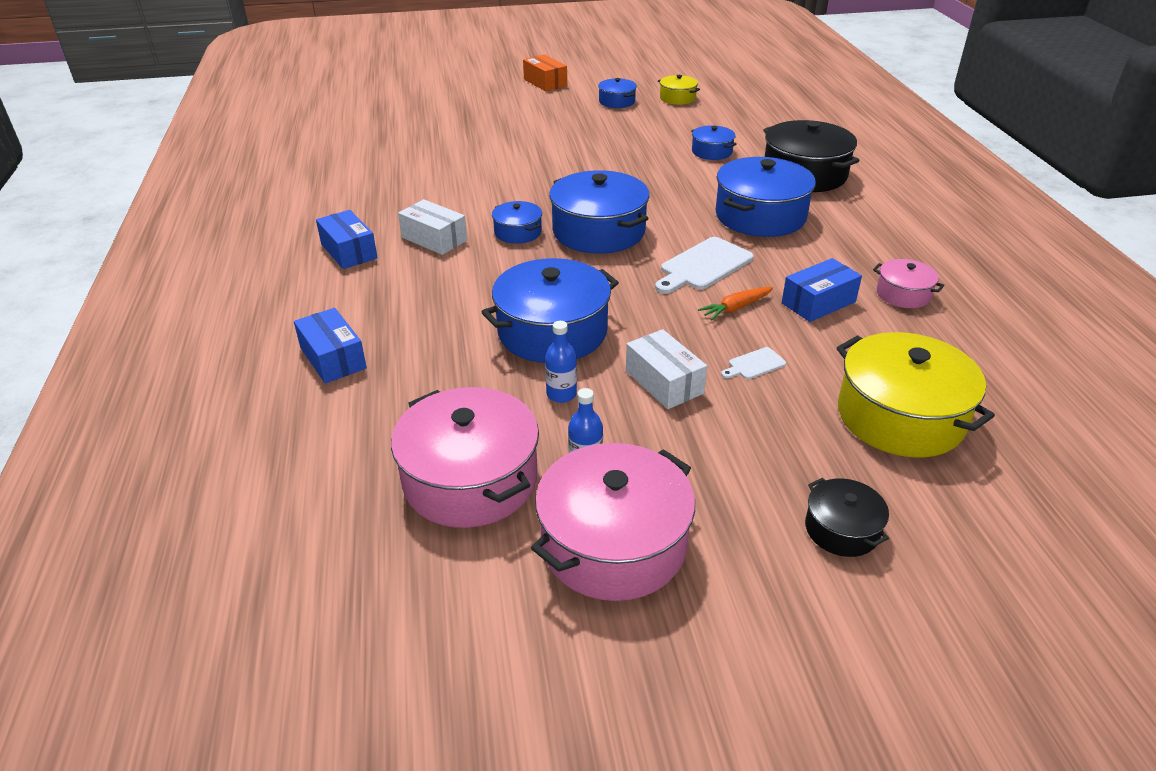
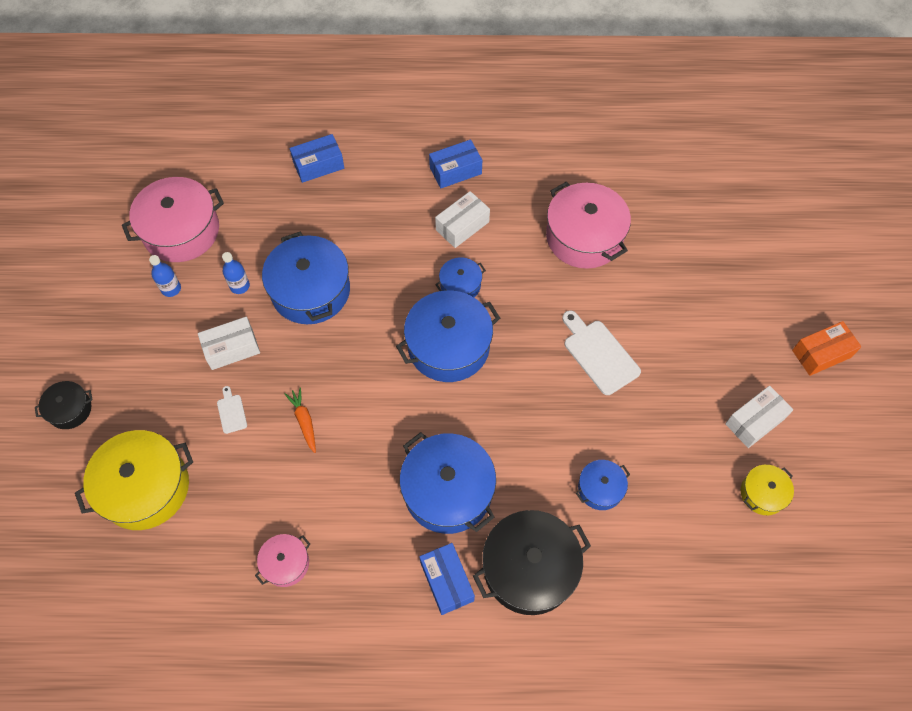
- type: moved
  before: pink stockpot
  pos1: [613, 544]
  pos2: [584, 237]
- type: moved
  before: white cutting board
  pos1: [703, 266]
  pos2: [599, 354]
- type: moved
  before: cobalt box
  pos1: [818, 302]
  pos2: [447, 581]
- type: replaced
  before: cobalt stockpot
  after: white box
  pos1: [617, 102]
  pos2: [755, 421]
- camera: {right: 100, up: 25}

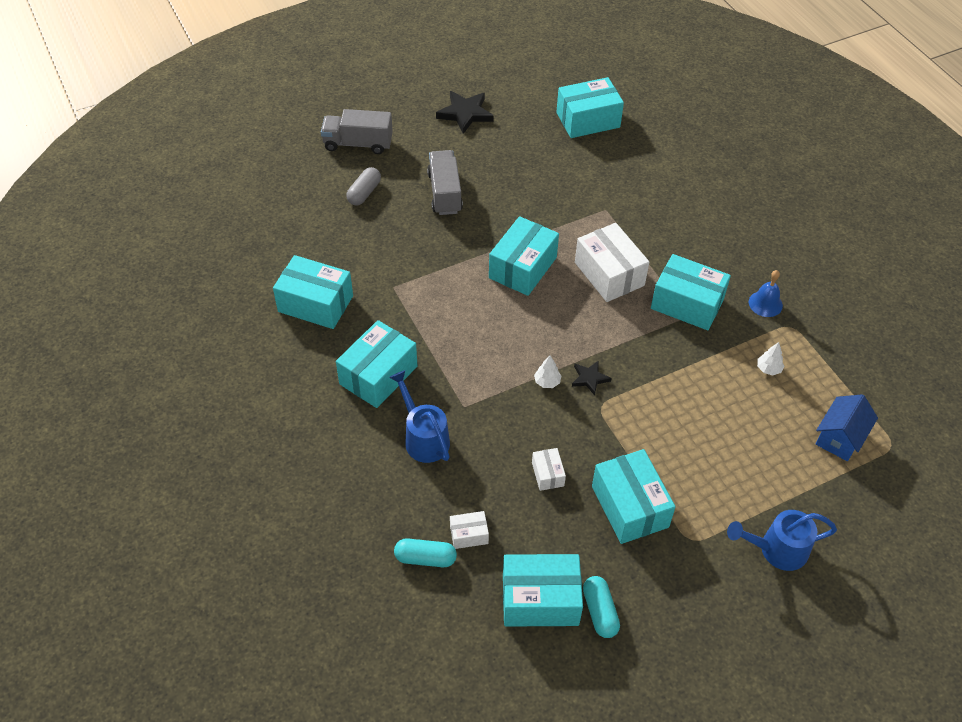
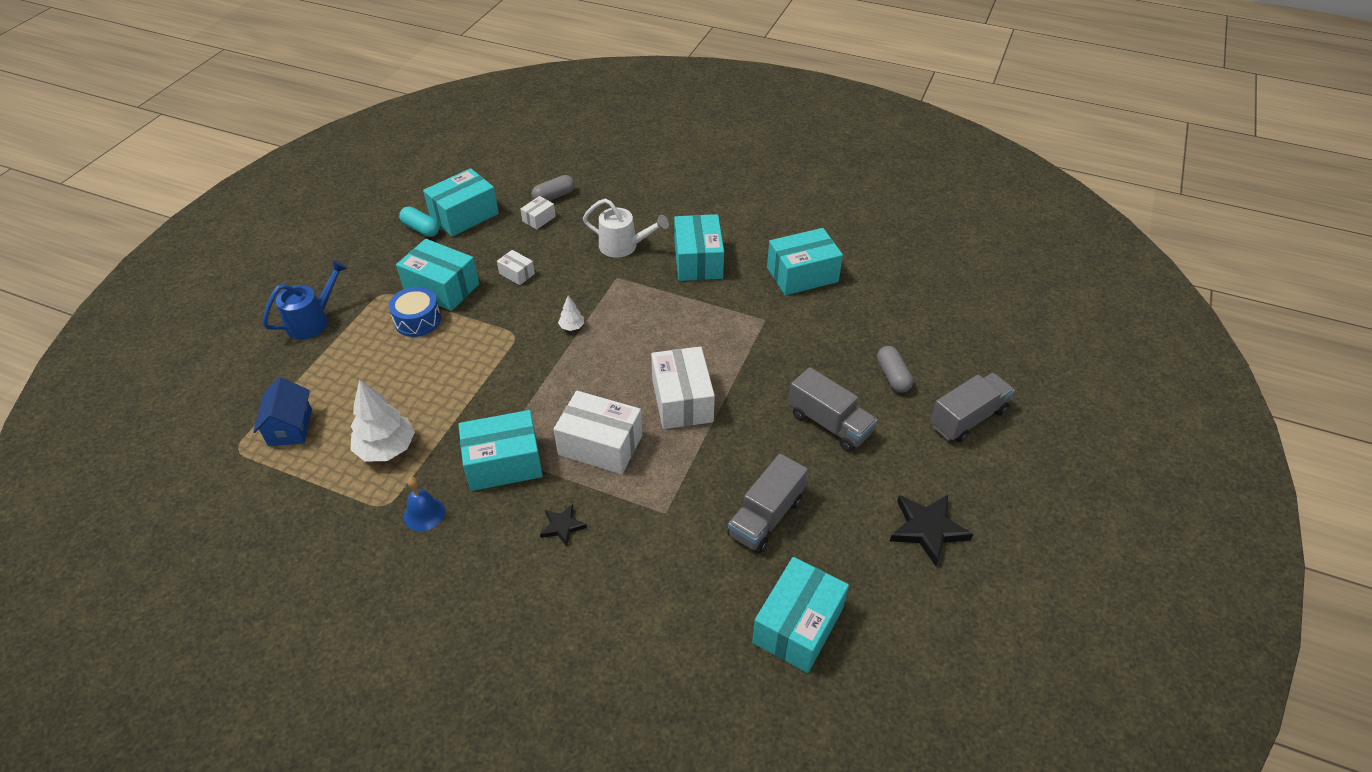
- type: added
  after: cobalt toy drum
  pos2: [417, 320]
- type: added
  after: gray toy truck
  pos2: [766, 517]
- type: moved
  before: jet-black five-pointed star
  pos1: [589, 378]
  pos2: [562, 526]
- type: recoloured
  before: cobalt watering pot
  after: white watering pot
  pos1: [423, 437]
  pos2: [624, 246]
- type: recoloured
  before: turquoise pill
  after: gray pill
  pos1: [425, 558]
  pos2: [554, 196]
- type: recoloured
  before: turquoise box
  after: white box
  pos1: [522, 267]
  pos2: [682, 400]
- type: resized
  before: white tree
  pos1: [768, 369]
  pos2: [386, 448]
  scale: 2.12
- camera: {right: 140, up: -5}

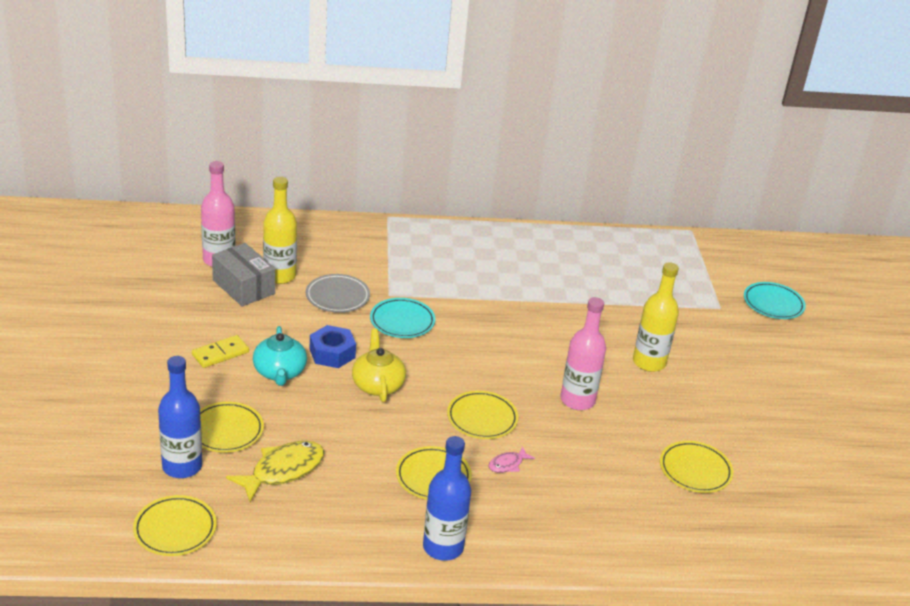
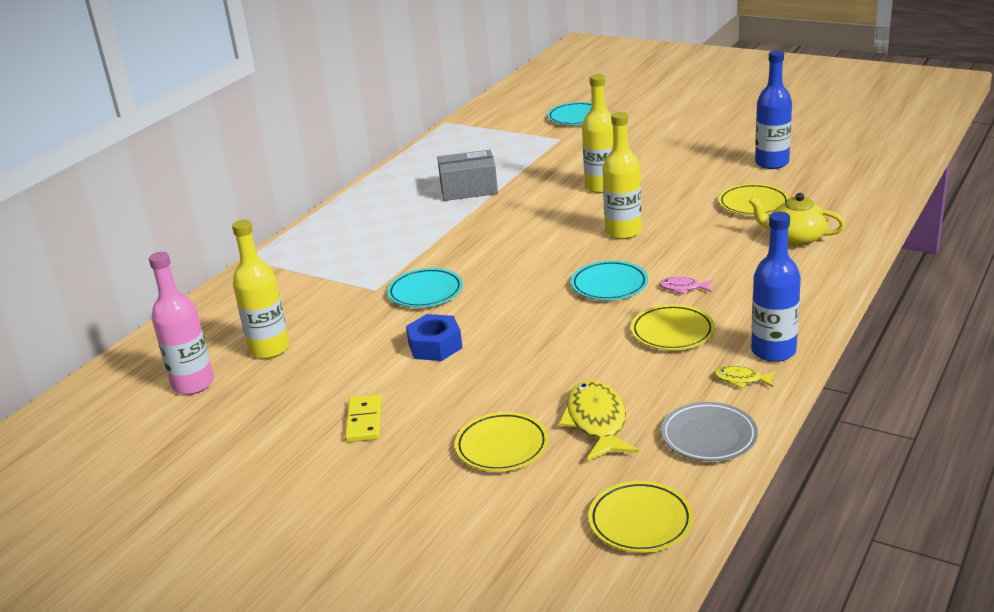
- type: removed
  before: turquoise china teapot
  pos1: [280, 372]
- type: added
  after: golden fish
  pos2: [741, 379]
- type: moved
  before: cobalt flask
  pos1: [182, 466]
  pos2: [772, 163]
- type: moved
  before: gray box
  pos1: [243, 287]
  pos2: [469, 189]
- type: moved
  before: gray dinner plate
  pos1: [337, 297]
  pos2: [708, 437]
- type: moved
  before: golden china teapot
  pos1: [377, 385]
  pos2: [795, 238]
- type: recoloured
  before: golden dinner plate
  after: turquoise dinner plate
  pos1: [482, 418]
  pos2: [609, 285]
- type: recoloured
  before: pink flask
  after: golden flask
  pos1: [577, 400]
  pos2: [623, 232]
- type: turned
  before: pink fish
  pos1: [508, 464]
  pos2: [683, 288]
  turn: 105
- camera: {right: -50, up: -5}

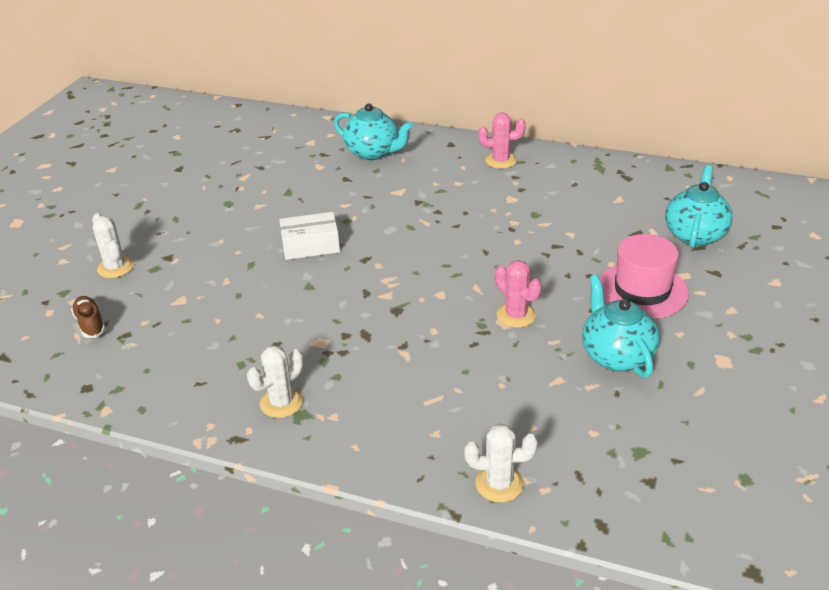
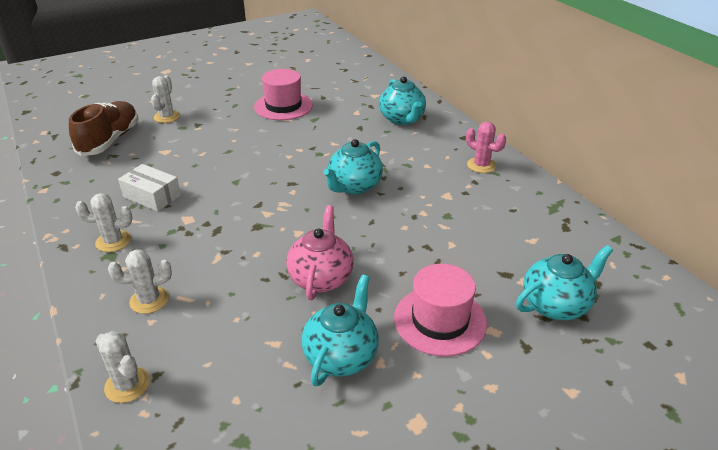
- type: added
  after: white saguaro cactus
  pos2: [149, 300]
- type: added
  after: pink tall hat
  pos2: [283, 106]
- type: added
  after: turquoise china teapot
  pos2: [354, 186]
- type: moved
  before: white box
  pos1: [311, 246]
  pos2: [152, 196]
- type: replaced
  before: pink saguaro cactus
  after: pink china teapot
  pos1: [516, 315]
  pos2: [321, 278]
- type: resized
  before: dark brown sneaker
  pos1: [90, 324]
  pos2: [110, 140]
  scale: 2.01
- camera: {right: 40, up: 0}

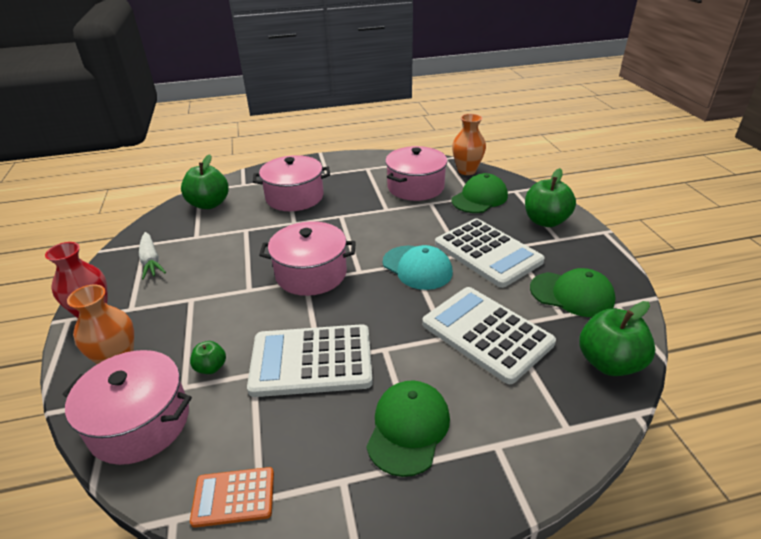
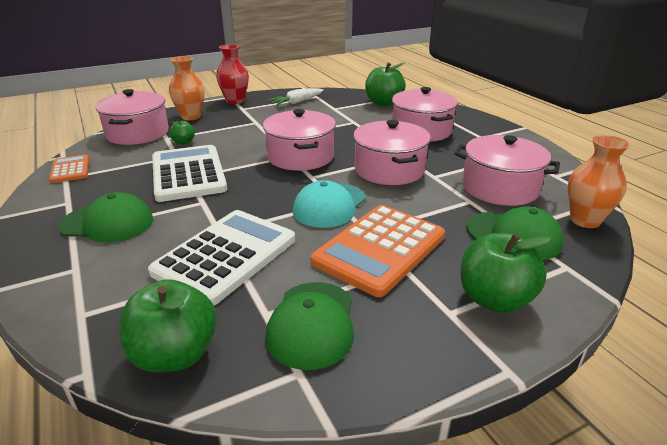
- type: added
  after: pink stockpot
  pos2: [389, 169]
- type: recoloured
  before: white calculator
  after: orange calculator
  pos1: [487, 253]
  pos2: [379, 249]
- camera: {right: 75, up: -5}

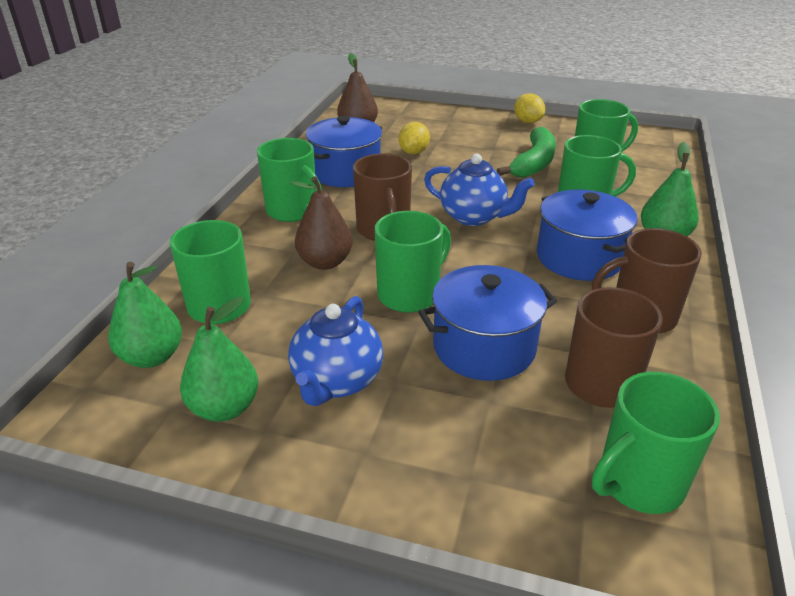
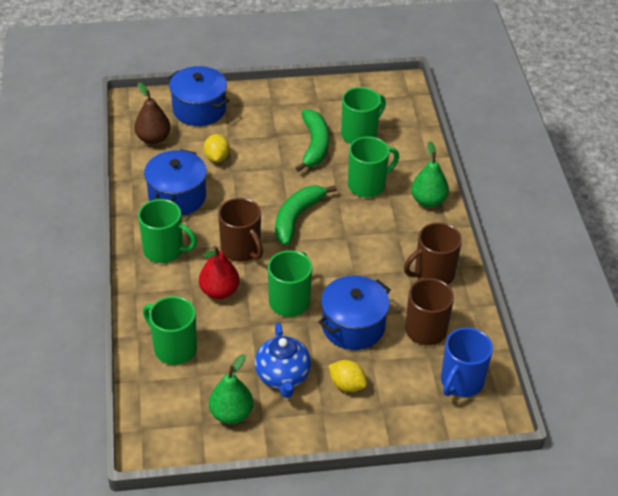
- type: removed
  before: emerald toy pear
  pos1: [152, 357]
- type: moved
  before: golden lemon
  pos1: [527, 121]
  pos2: [347, 385]
- type: moved
  before: cobalt stockpot
  pos1: [579, 257]
  pos2: [199, 109]
- type: replaced
  before: cobalt china teapot
  after: emerald banana fruit
  pos1: [473, 217]
  pos2: [297, 218]
- type: recoloured
  before: dark brown toy pear
  after: red toy pear
  pos1: [325, 262]
  pos2: [219, 291]
- type: recoloured
  before: emerald mug
  after: cobalt mug
  pos1: [638, 483]
  pos2: [461, 382]
- camera: {right: -25, up: 10}

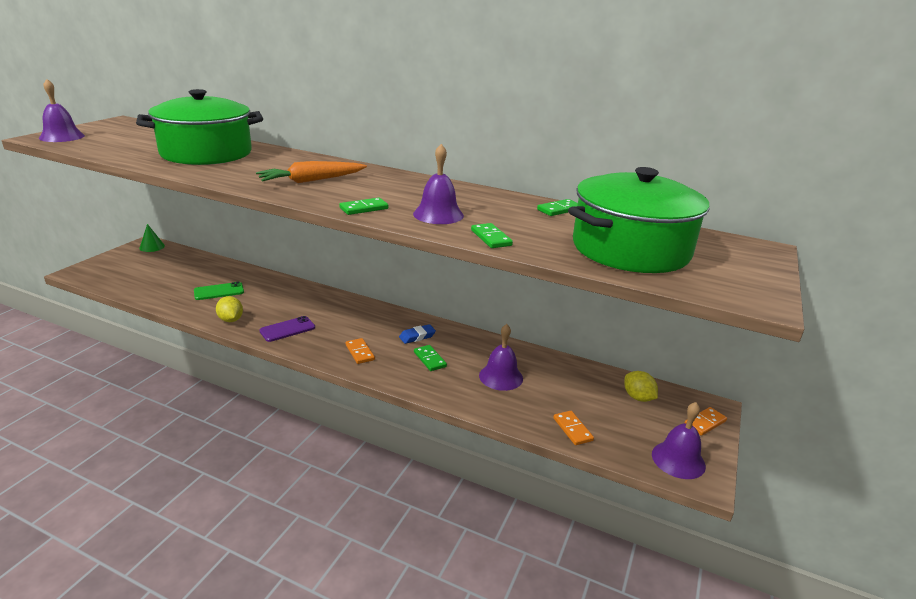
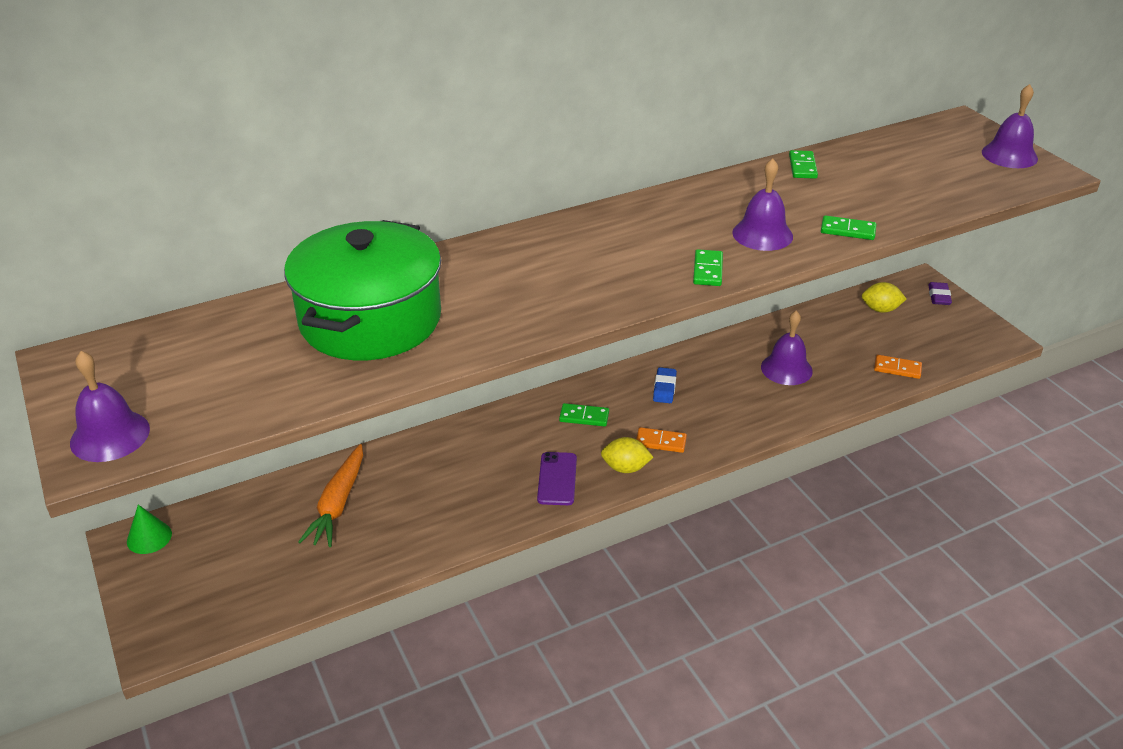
- type: removed
  before: emerald mobile phone
  pos1: [219, 291]
- type: removed
  before: emerald stockpot
  pos1: [630, 249]
- type: moved
  before: golden lemon
  pos1: [231, 320]
  pos2: [625, 468]
- type: moved
  before: orange root vegetable
  pos1: [311, 180]
  pos2: [338, 504]
- type: moved
  before: emerald domino tile
  pos1: [429, 359]
  pos2: [584, 417]
- type: moved
  before: violet bell
  pos1: [678, 460]
  pos2: [1009, 155]
- type: replaced
  before: orange domino tile
  after: violet eraser
  pos1: [705, 423]
  pos2: [939, 296]
- camera: {right: -50, up: 10}

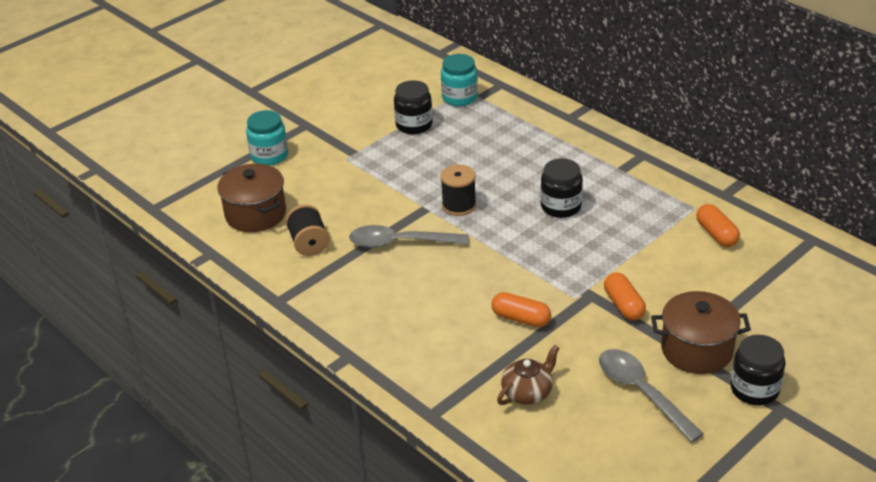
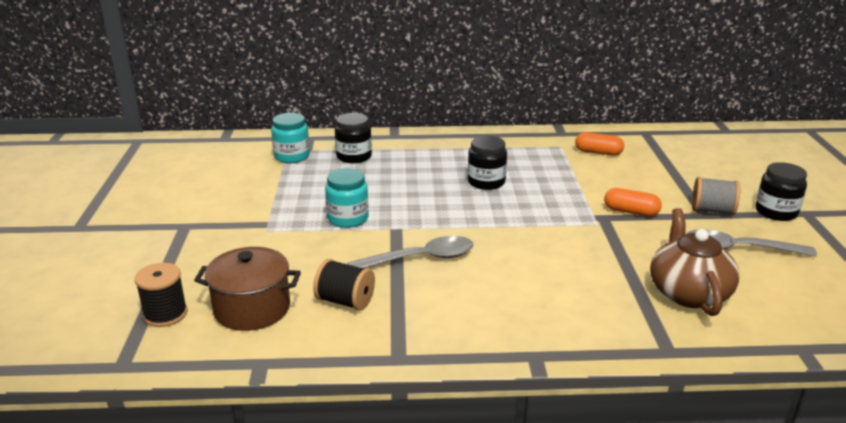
- type: removed
  before: orange pill
  pos1: [521, 318]
- type: moved
  before: turquoise jam jar
  pos1: [269, 156]
  pos2: [348, 218]
- type: moved
  before: jet-black jam jar
  pos1: [414, 125]
  pos2: [354, 156]
- type: moved
  before: jet-black reel of thread
  pos1: [459, 205]
  pos2: [165, 314]
- type: replaced
  before: dark brown stockpot
  after: gray reel of thread
  pos1: [697, 350]
  pos2: [712, 211]
- type: turned
  before: gray spoon
  pos1: [400, 243]
  pos2: [420, 259]
  turn: -150
- type: resized
  before: dark brown china teapot
  pos1: [528, 392]
  pos2: [688, 292]
  scale: 1.62
- camera: {right: -50, up: -10}

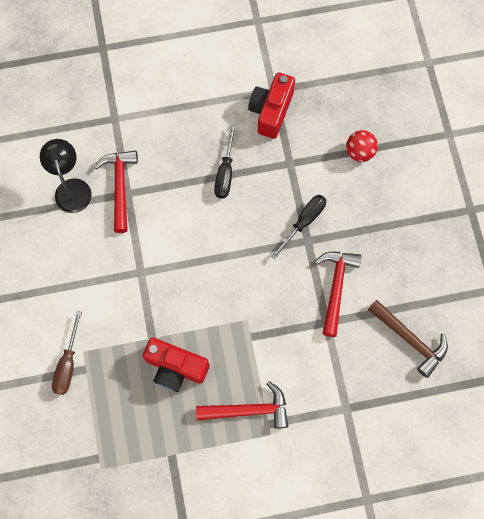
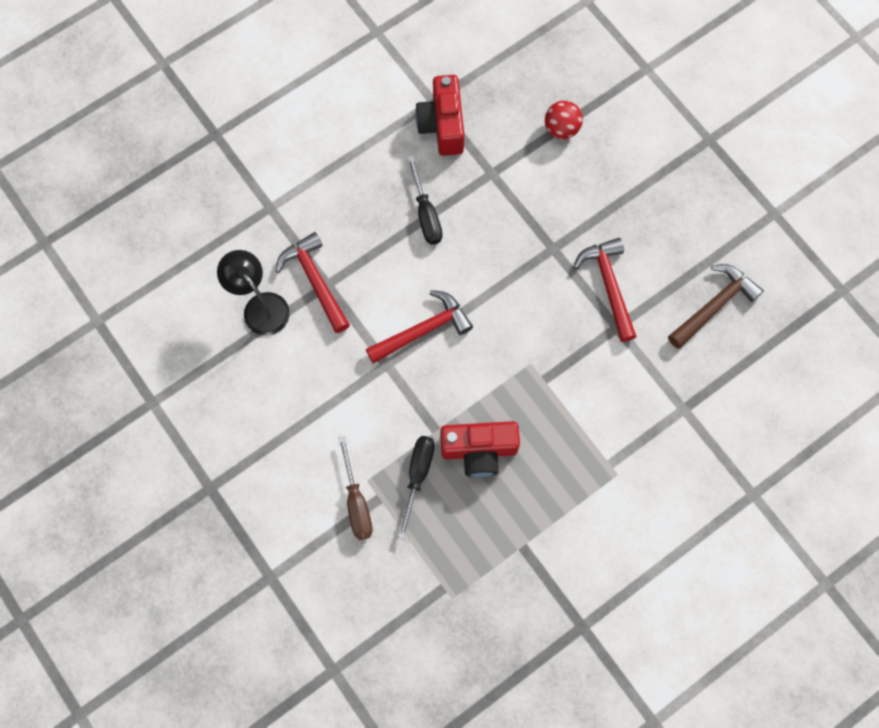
- type: moved
  before: red claw hammer
  pos1: [248, 410]
  pos2: [423, 330]
- type: moved
  before: jet-black screwdriver
  pos1: [303, 222]
  pos2: [417, 476]
- type: turned
  before: dark brown claw hammer
  pos1: [410, 339]
  pos2: [714, 305]
  turn: -60
- camera: {right: -25, up: 0}

